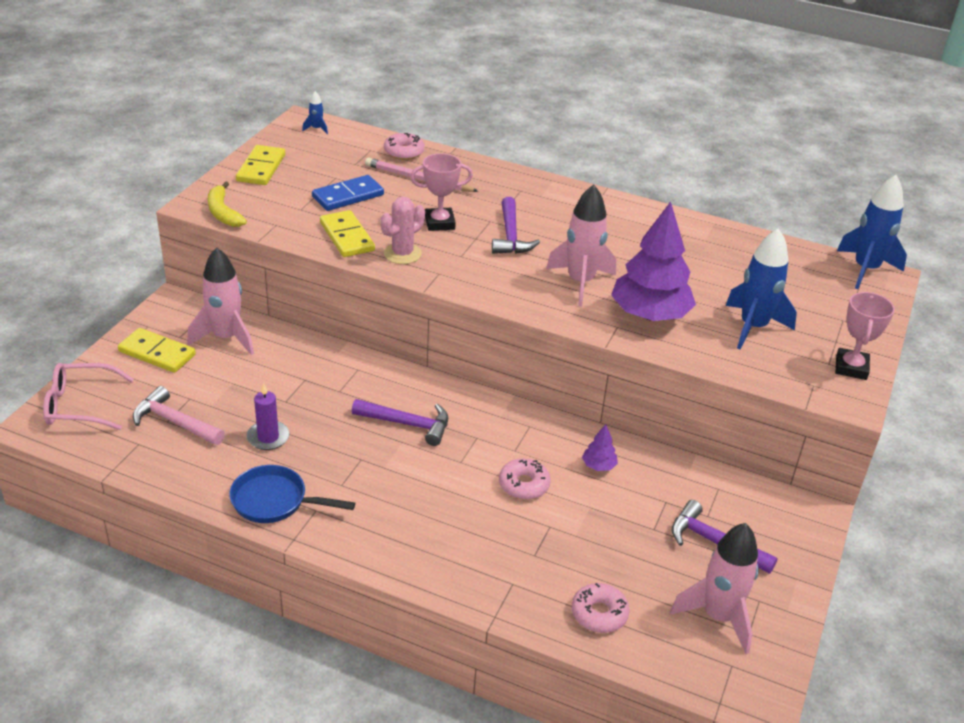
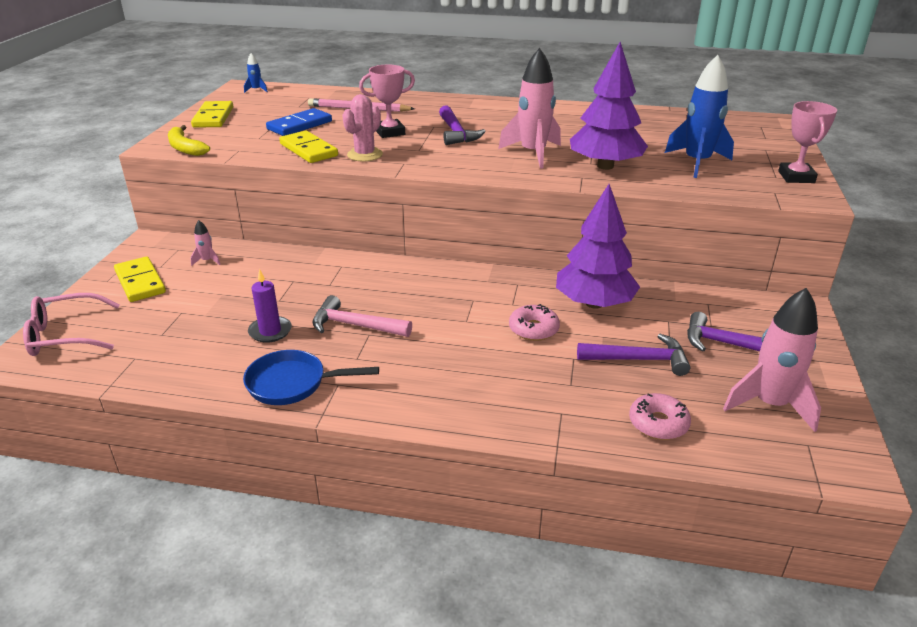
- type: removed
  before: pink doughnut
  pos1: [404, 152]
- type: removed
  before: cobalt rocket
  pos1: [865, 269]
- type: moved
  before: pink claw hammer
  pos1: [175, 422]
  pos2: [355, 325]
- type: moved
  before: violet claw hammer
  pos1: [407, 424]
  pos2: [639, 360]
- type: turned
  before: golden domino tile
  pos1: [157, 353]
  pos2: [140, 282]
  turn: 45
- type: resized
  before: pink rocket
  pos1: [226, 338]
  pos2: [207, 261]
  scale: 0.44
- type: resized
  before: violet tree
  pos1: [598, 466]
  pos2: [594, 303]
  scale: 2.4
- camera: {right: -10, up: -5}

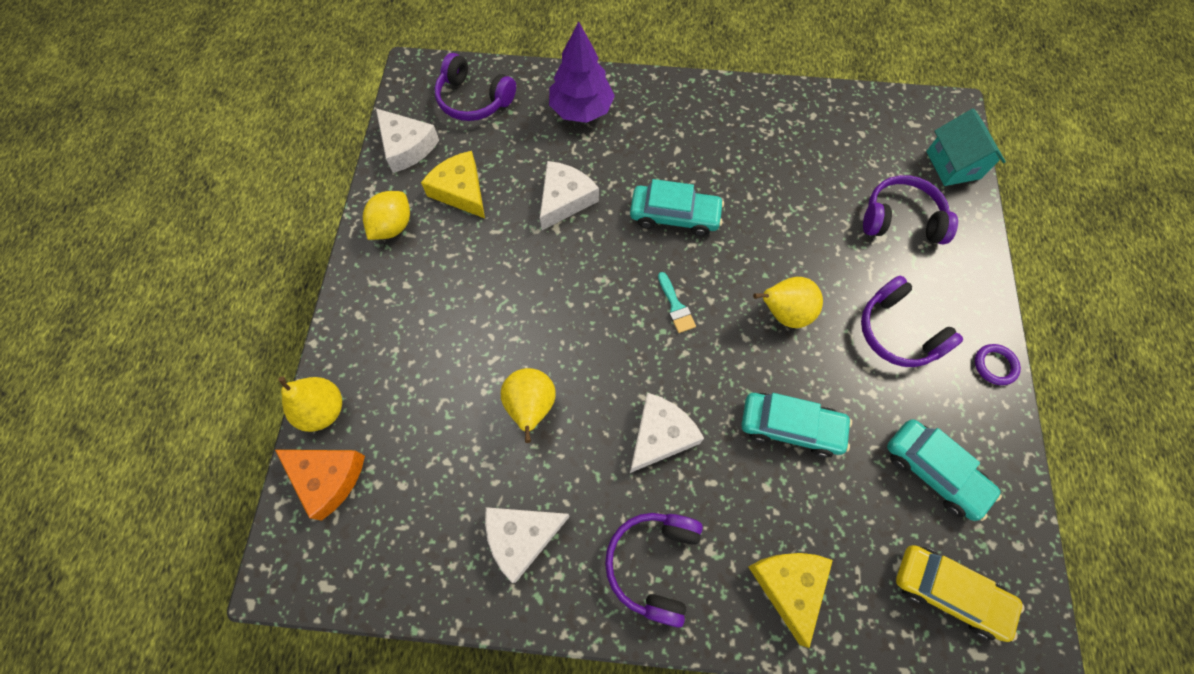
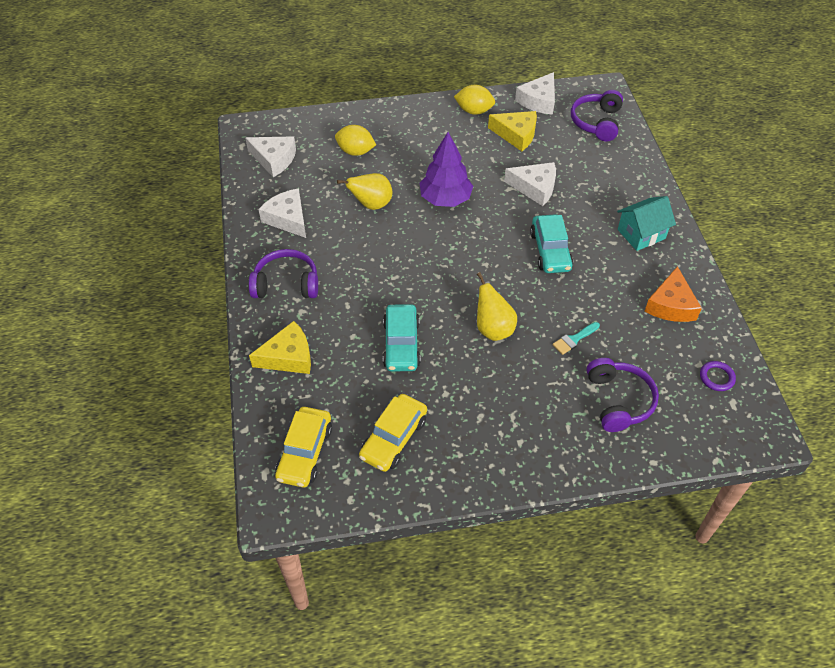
- type: removed
  before: golden toy pear
  pos1: [323, 410]
- type: removed
  before: violet headphones
  pos1: [898, 332]
- type: added
  after: golden lemon
  pos2: [355, 151]
- type: moved
  before: orange cheese
  pos1: [328, 478]
  pos2: [671, 305]
- type: moved
  before: violet tree
  pos1: [581, 110]
  pos2: [445, 199]
- type: moved
  before: white cheese
  pos1: [660, 435]
  pos2: [274, 159]
- type: moved
  before: turquoise paint brush
  pos1: [676, 306]
  pos2: [574, 339]
- type: moved
  before: turquoise cottage
  pos1: [953, 165]
  pos2: [641, 234]
- type: moved
  before: violet torus
  pos1: [995, 365]
  pos2: [716, 377]
- type: recoloured
  before: turquoise toy car
  after: golden toy car
  pos1: [933, 471]
  pos2: [393, 438]
- type: turned
  before: golden cheese
  pos1: [460, 191]
  pos2: [516, 135]
  turn: 75
- camera: {right: 75, up: -15}

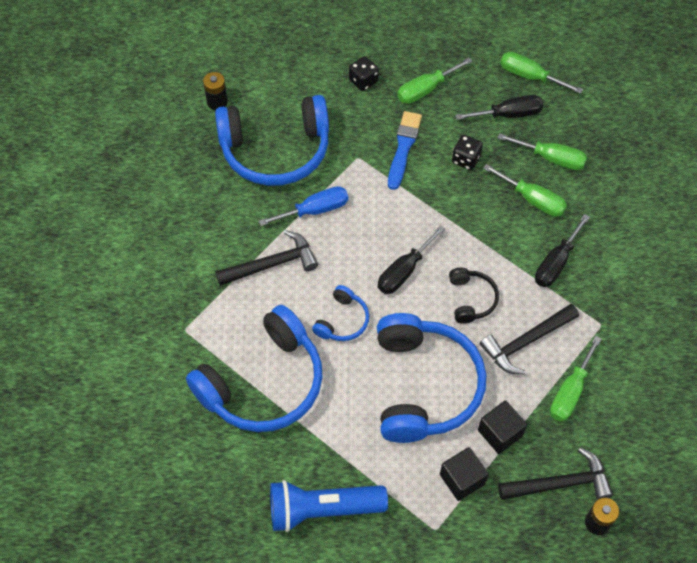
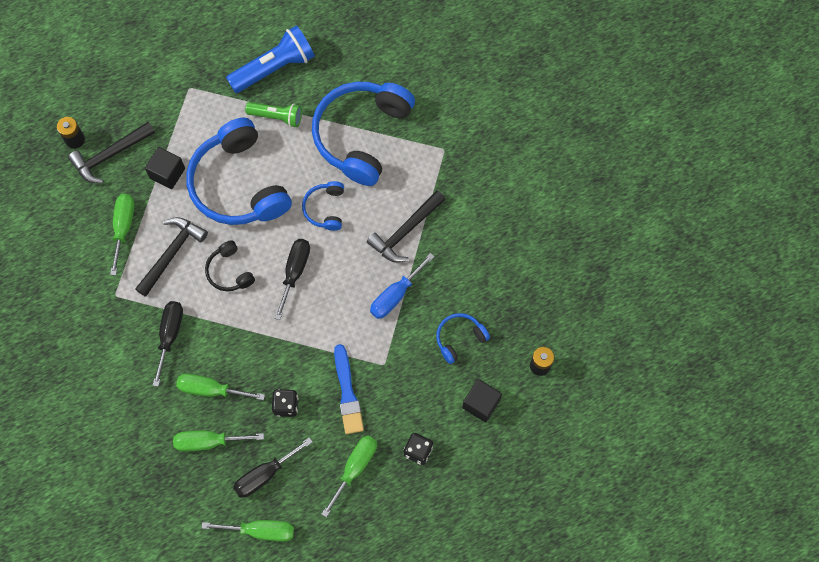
- type: added
  after: emerald torch
  pos2: [277, 117]
- type: moved
  before: jet-black cube
  pos1: [462, 479]
  pos2: [481, 404]
- type: resized
  before: cobalt headphones
  pos1: [276, 151]
  pos2: [459, 338]
  scale: 0.46
- camera: {right: 155, up: 10}

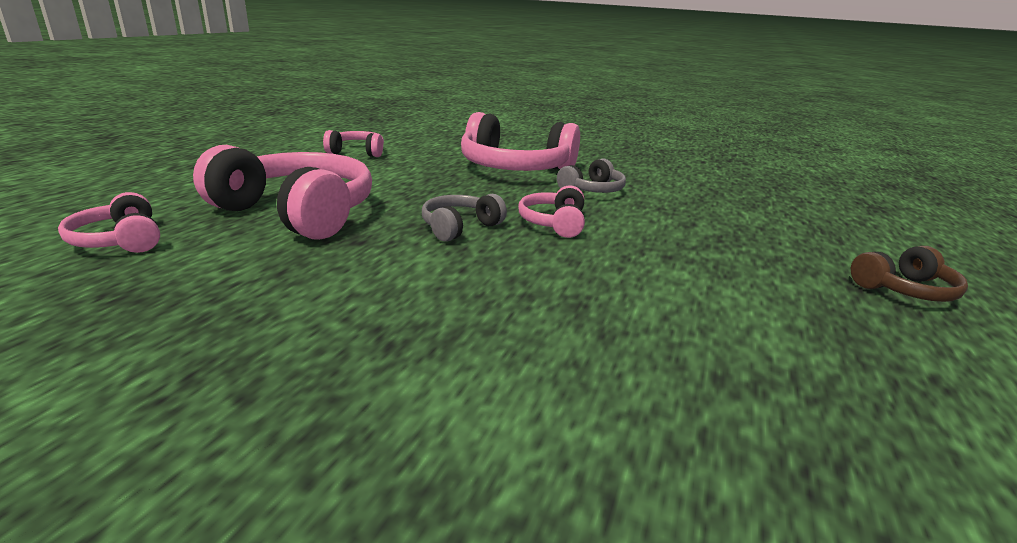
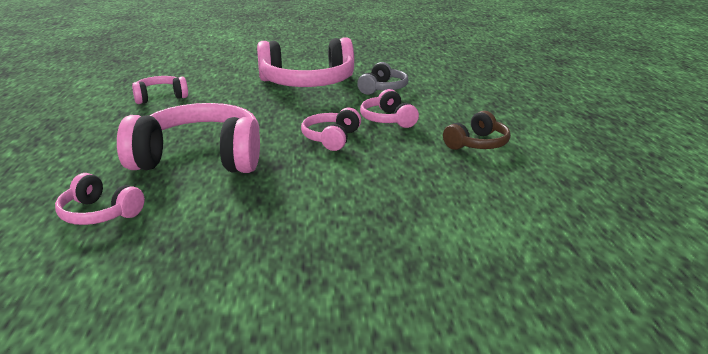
- type: moved
  before: dark brown headphones
  pos1: [904, 290]
  pos2: [477, 144]
- type: recoloured
  before: gray headphones
  after: pink headphones
  pos1: [460, 227]
  pos2: [331, 138]
- camera: {right: -25, up: 0}

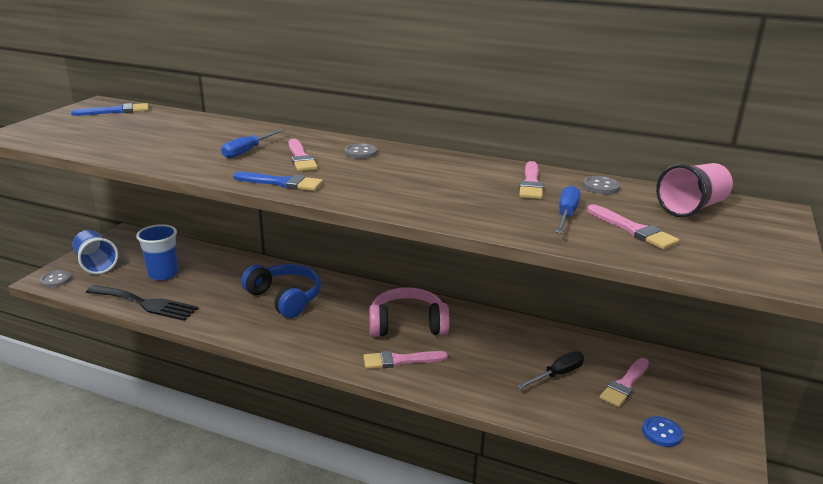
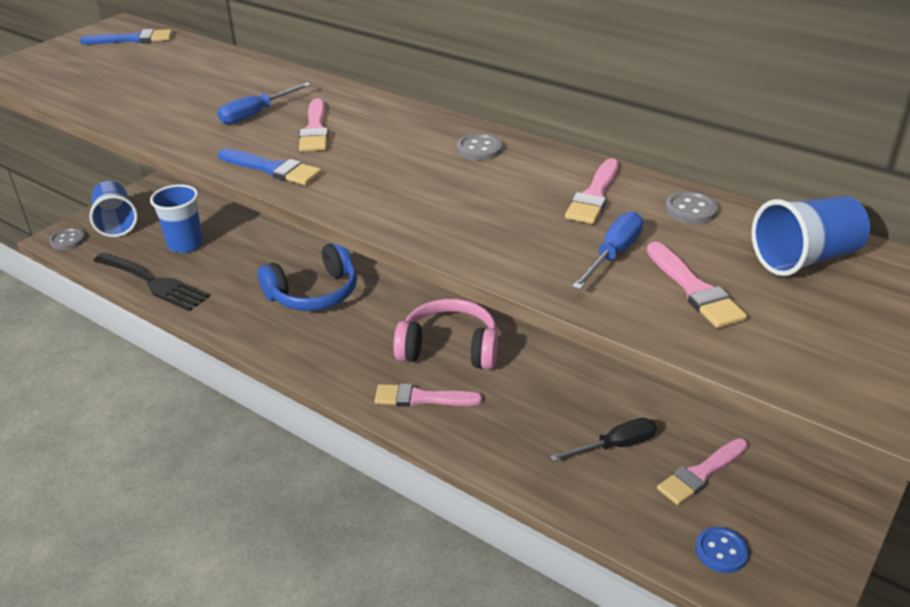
- type: moved
  before: gray sewing button
  pos1: [361, 153]
  pos2: [479, 149]
- type: recoloured
  before: pink beaker
  after: cobalt beaker
  pos1: [692, 208]
  pos2: [804, 259]
- type: turned
  before: cobalt headphones
  pos1: [285, 298]
  pos2: [314, 293]
  turn: 90
- camera: {right: 15, up: 10}

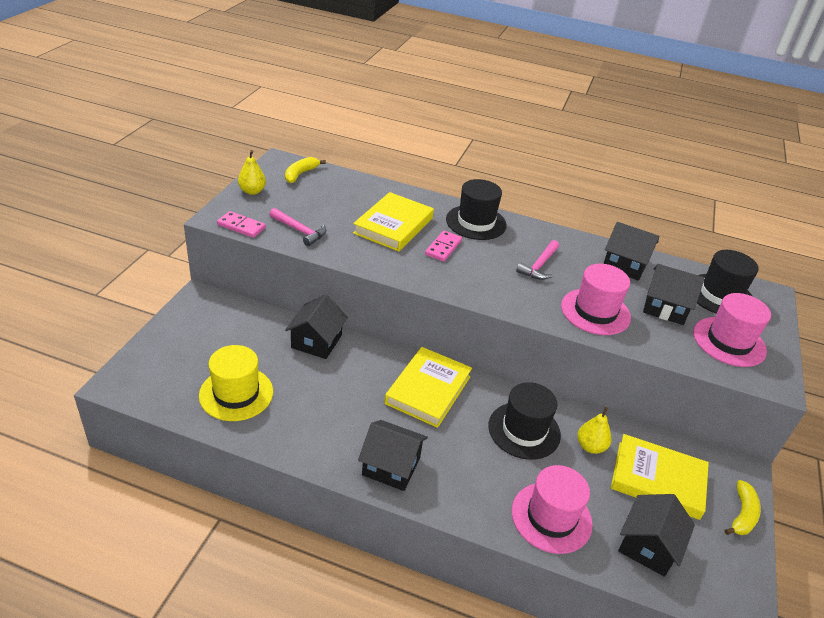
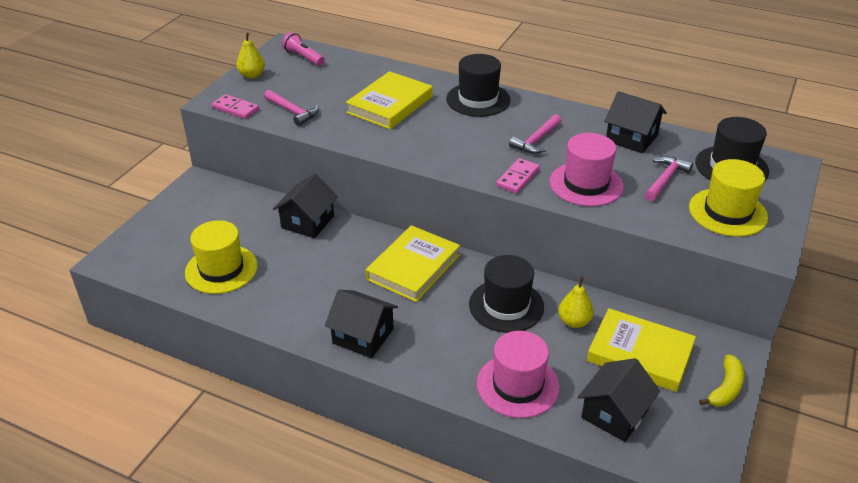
- type: moved
  before: pink domino tile
  pos1: [443, 248]
  pos2: [518, 178]
- type: replaced
  before: golden banana fruit
  after: pink torch
  pos1: [300, 174]
  pos2: [304, 57]
- type: replaced
  before: jet-black cottage
  after: pink claw hammer
  pos1: [665, 307]
  pos2: [665, 179]
- type: recoloured
  before: pink tall hat
  after: golden tall hat
  pos1: [729, 341]
  pos2: [727, 212]
- camera: {right: 10, up: 0}

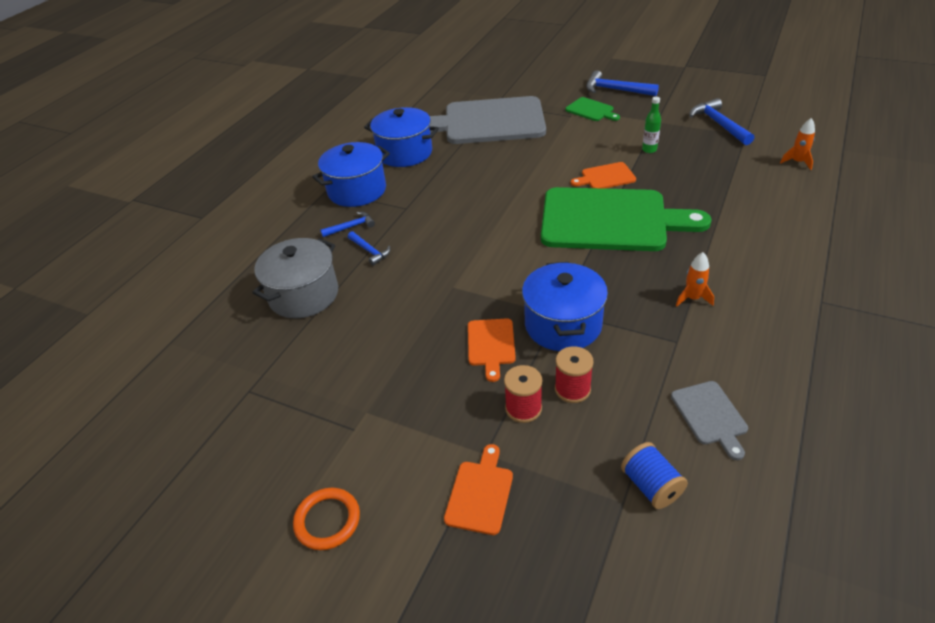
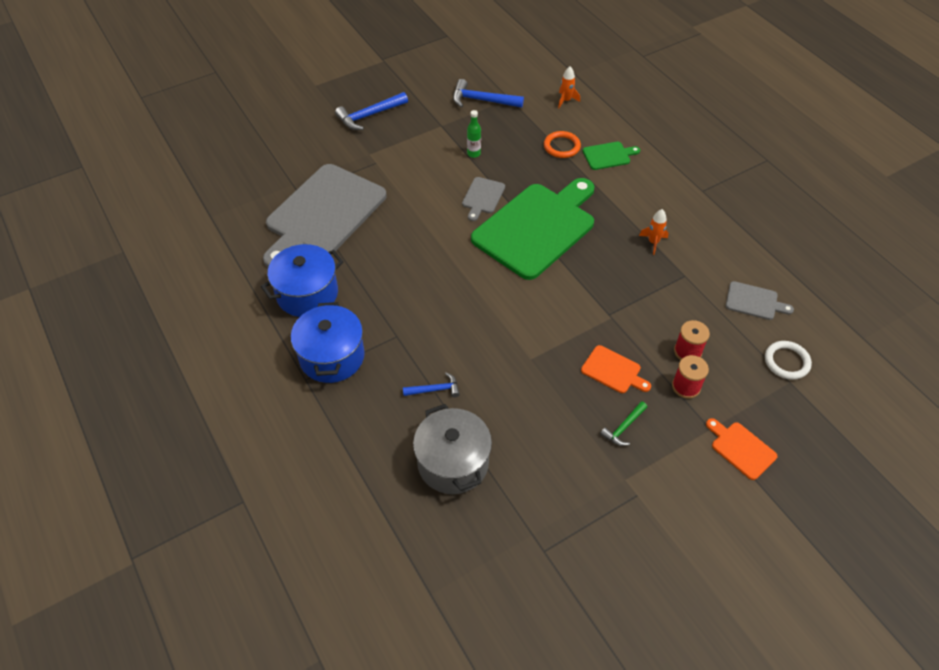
- type: removed
  before: cobalt claw hammer
  pos1: [351, 227]
- type: removed
  before: cobalt stockpot
  pos1: [563, 325]
- type: added
  after: emerald claw hammer
  pos2: [623, 427]
- type: moved
  before: orange torus
  pos1: [327, 520]
  pos2: [561, 146]
- type: moved
  before: emerald cutting board
  pos1: [591, 110]
  pos2: [608, 155]
- type: replaced
  before: cobalt reel of thread
  after: white torus
  pos1: [651, 486]
  pos2: [786, 362]
- type: recoloured
  before: orange cutting board
  after: gray cutting board
  pos1: [605, 177]
  pos2: [483, 197]
- camera: {right: -60, up: 10}

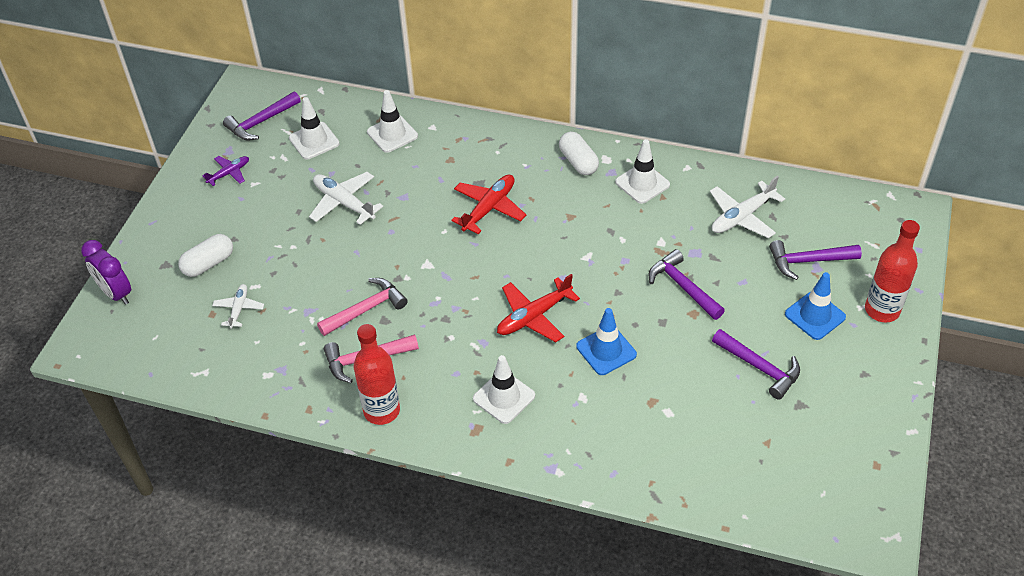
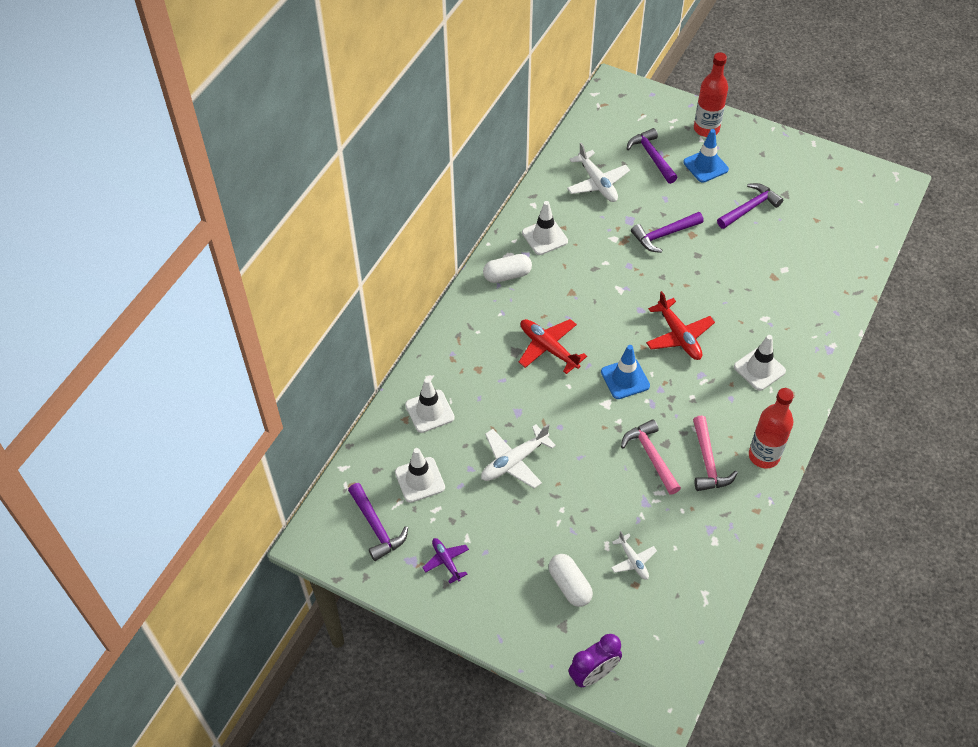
- type: moved
  before: cobalt road cone
  pos1: [606, 350]
  pos2: [625, 379]
- type: turned
  before: white toy plane
  pos1: [239, 309]
  pos2: [633, 560]
  turn: -135
- type: turned
  before: violet claw hammer
  pos1: [808, 261]
  pos2: [652, 156]
  turn: 150
- camera: {right: -80, up: 5}

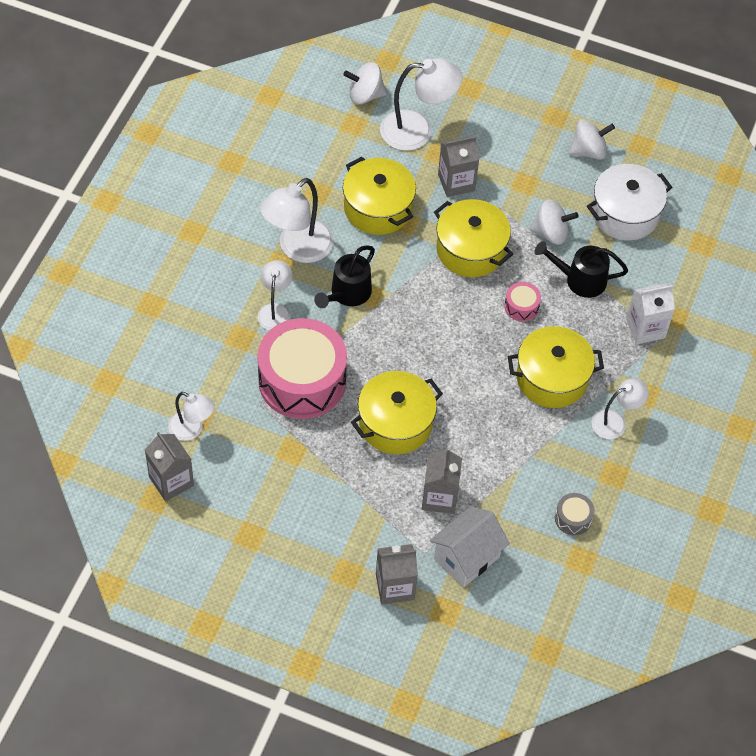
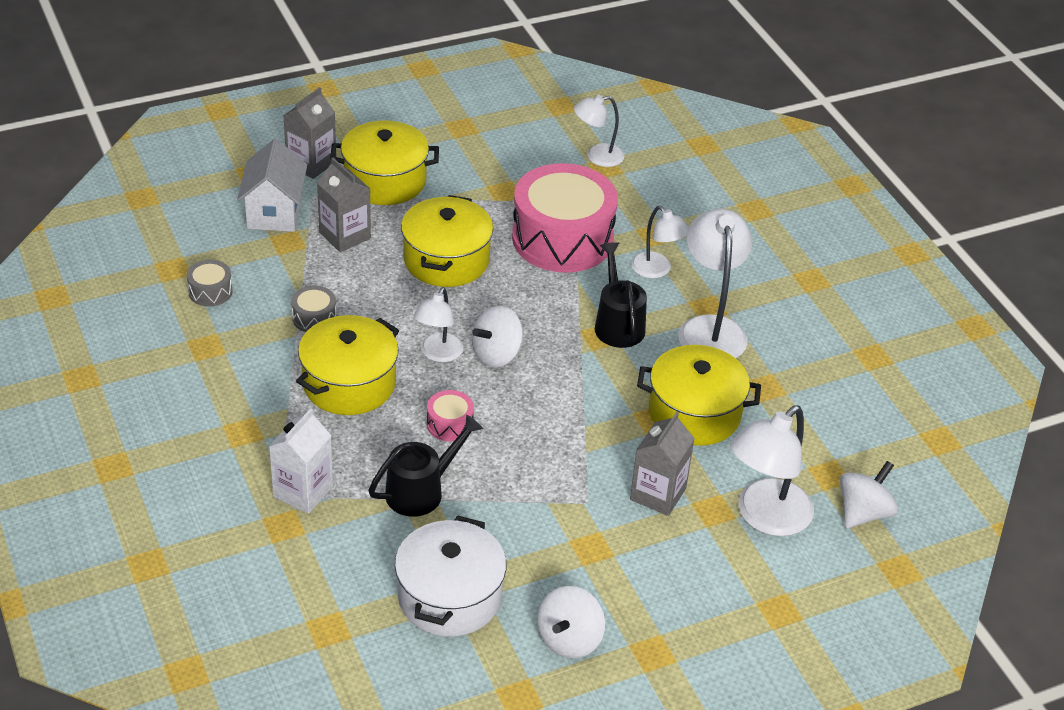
- type: removed
  before: gray juice carton
  pos1: [171, 481]
- type: added
  after: gray toy drum
  pos2: [314, 318]
- type: moved
  before: golden stockpot
  pos1: [470, 250]
  pos2: [385, 180]
- type: moved
  before: white toy top
  pos1: [551, 233]
  pos2: [496, 354]
- type: moved
  before: white reading lamp
  pos1: [615, 422]
  pos2: [438, 354]
- camera: {right: 135, up: -15}

